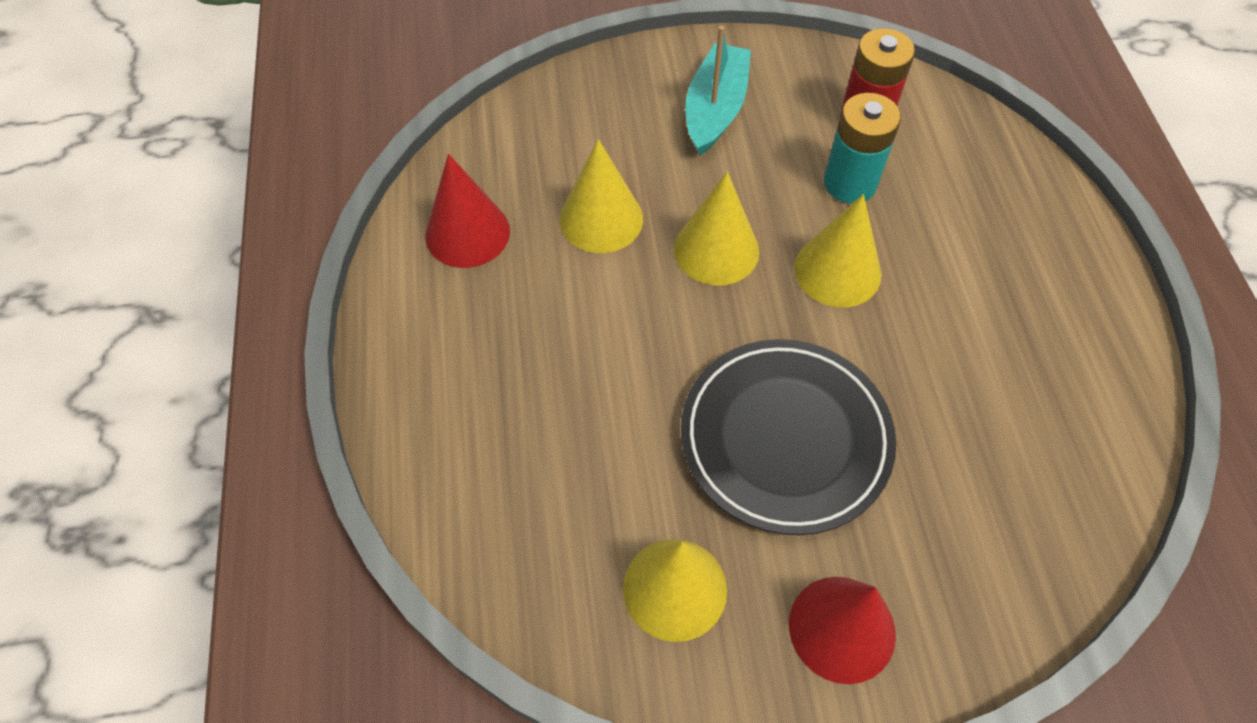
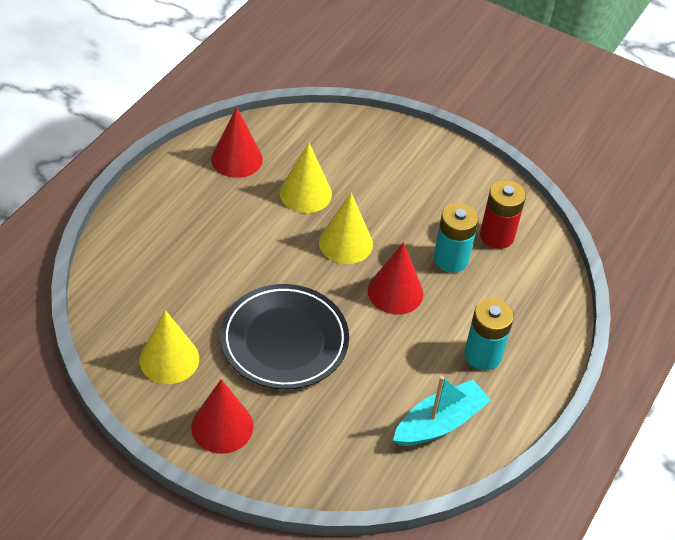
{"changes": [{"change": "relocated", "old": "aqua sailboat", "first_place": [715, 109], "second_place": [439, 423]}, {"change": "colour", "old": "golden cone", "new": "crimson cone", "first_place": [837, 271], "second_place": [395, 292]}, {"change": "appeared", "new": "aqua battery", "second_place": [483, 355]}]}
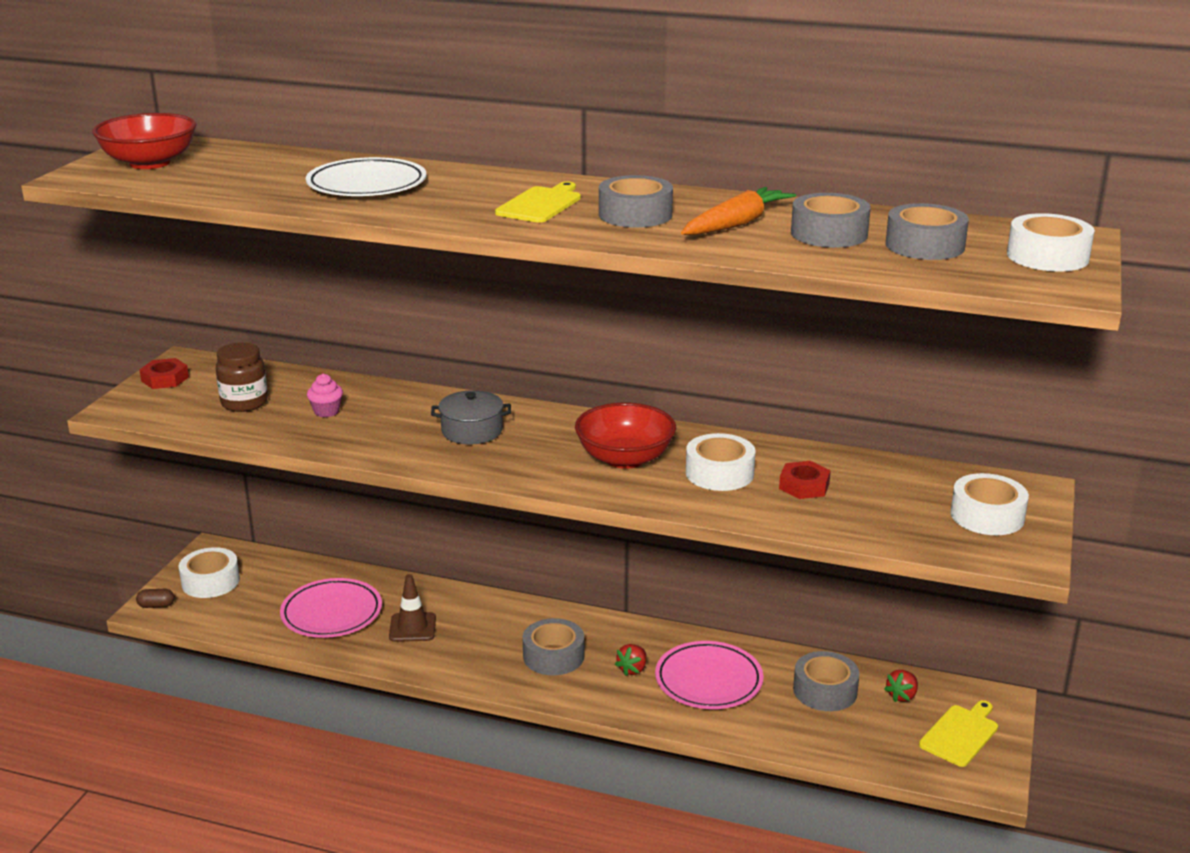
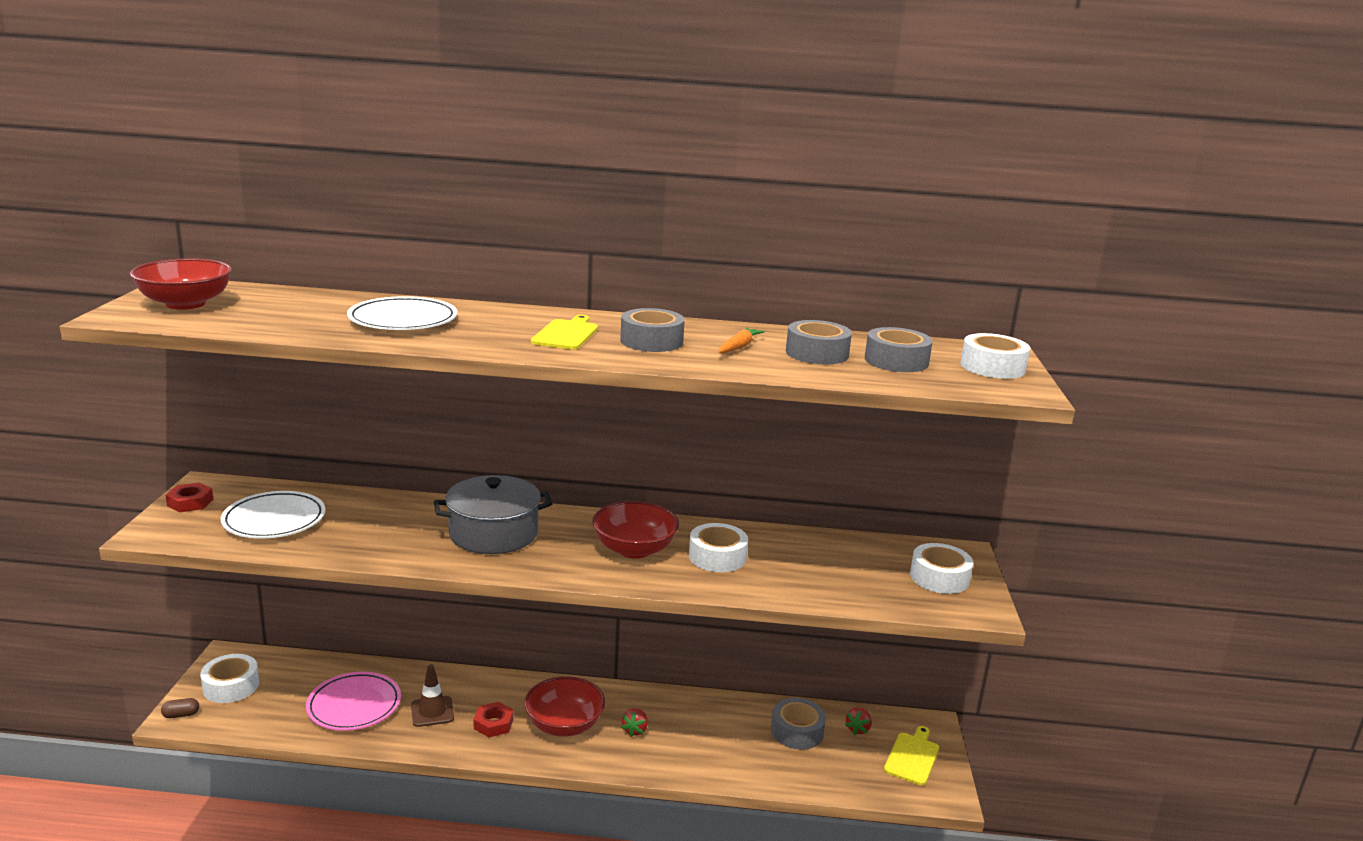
{"changes": [{"change": "size", "old": "bright orange toy carrot", "first_place": [736, 224], "second_place": [739, 347], "factor": 0.64}, {"change": "exchanged", "old": "dark brown jar", "new": "pure white flat dish", "first_place": [244, 403], "second_place": [274, 520]}, {"change": "missing", "old": "rosy muffin", "first_place": [326, 411]}, {"change": "size", "old": "gray pot", "first_place": [472, 431], "second_place": [493, 533], "factor": 1.63}, {"change": "relocated", "old": "crimson nut", "first_place": [804, 486], "second_place": [493, 724]}, {"change": "exchanged", "old": "gray roll of tape", "new": "crimson bowl", "first_place": [553, 656], "second_place": [564, 725]}, {"change": "missing", "old": "rosy flat dish", "first_place": [708, 681]}]}
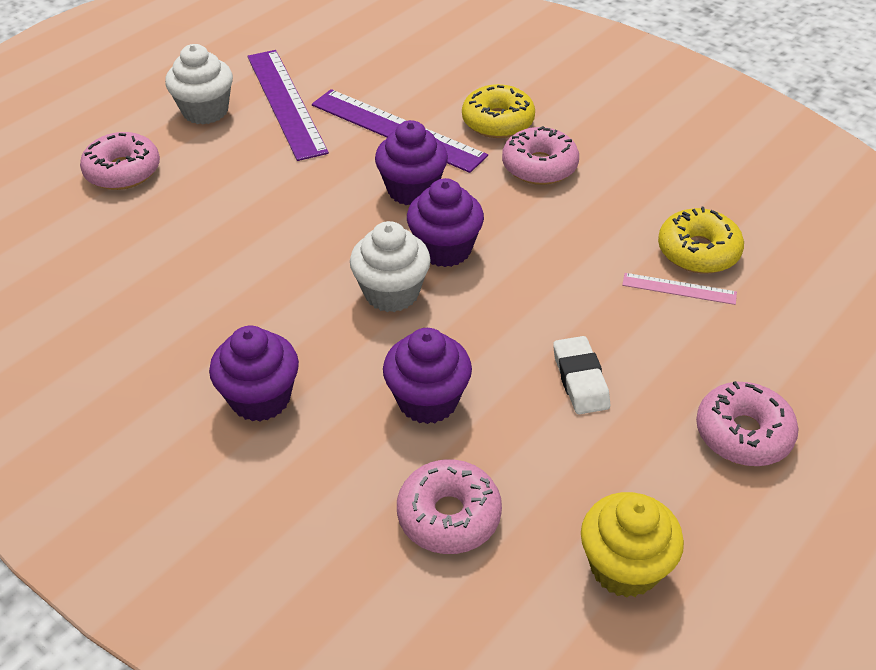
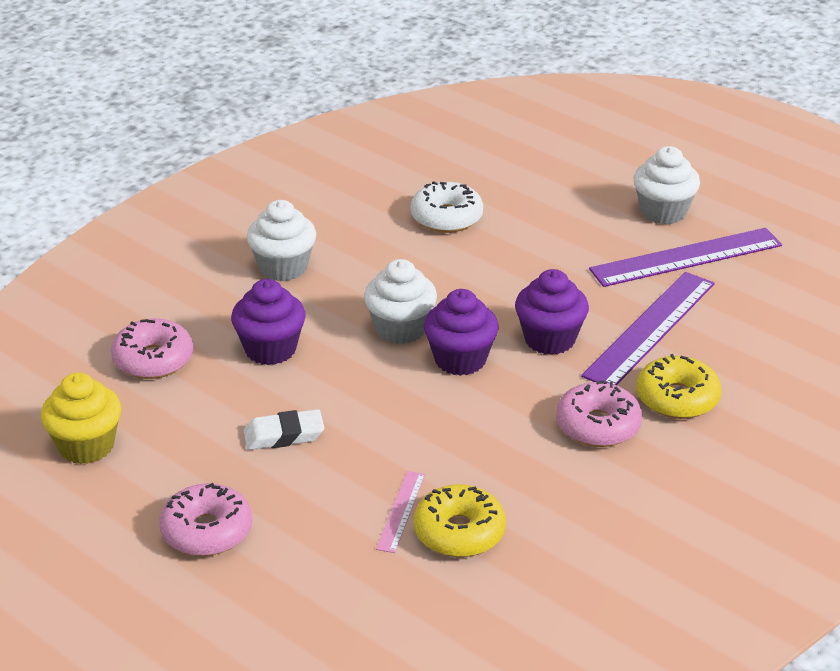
{"changes": [{"change": "missing", "old": "rosy glazed donut", "first_place": [123, 171]}, {"change": "colour", "old": "violet muffin", "new": "pure white muffin", "first_place": [260, 398], "second_place": [283, 267]}, {"change": "appeared", "new": "pure white glazed donut", "second_place": [446, 217]}]}
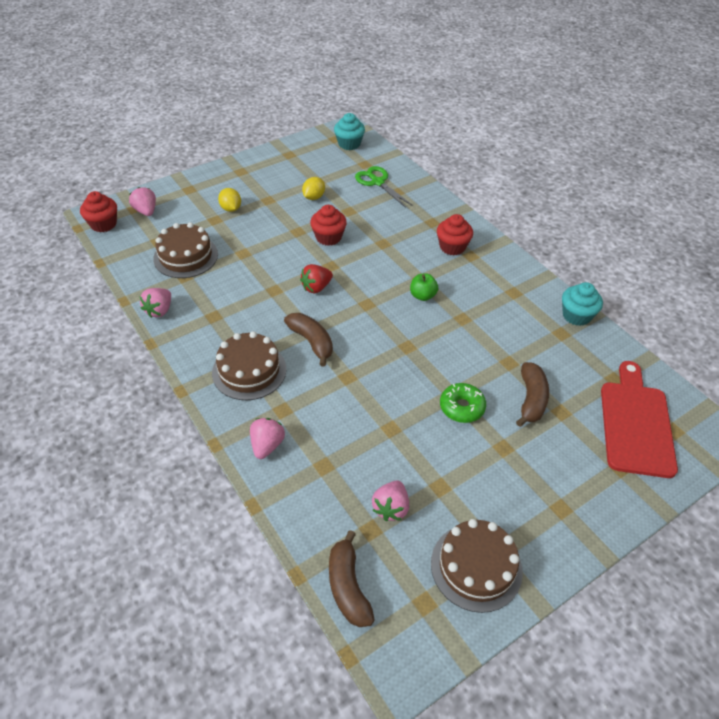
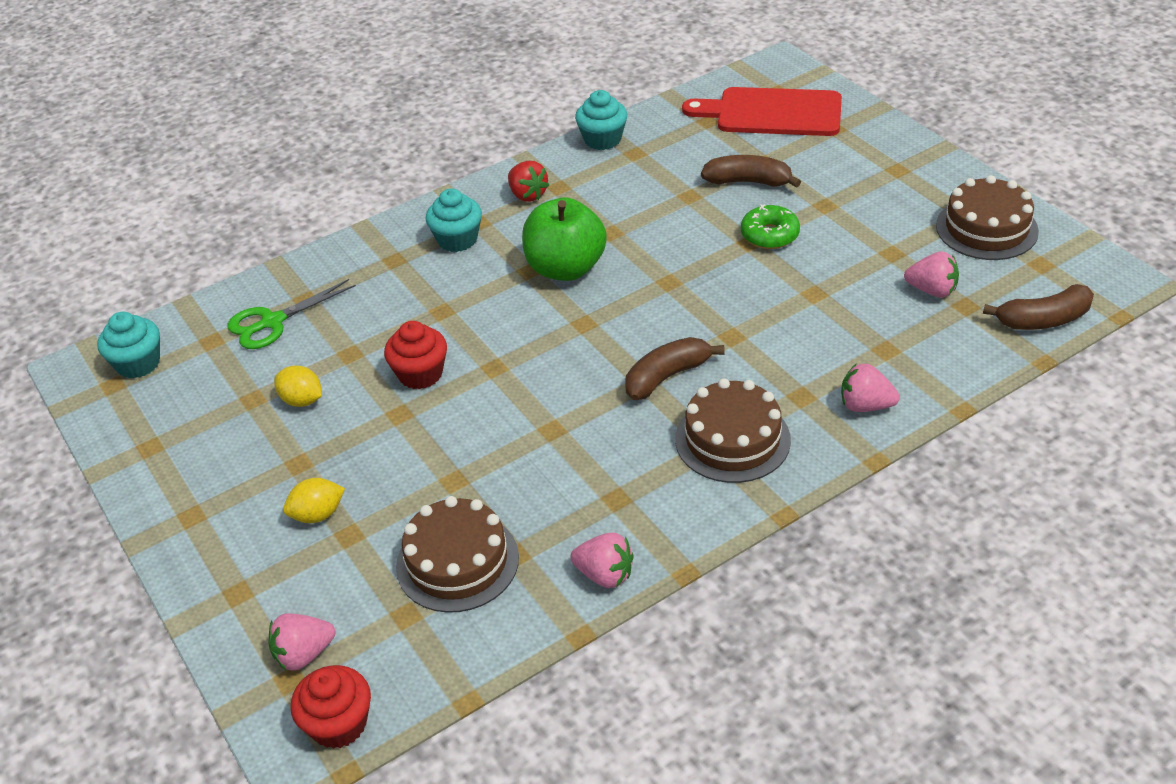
{"changes": [{"change": "colour", "old": "crimson muffin", "new": "aqua muffin", "first_place": [452, 247], "second_place": [457, 239]}, {"change": "relocated", "old": "crimson toy strawberry", "first_place": [316, 287], "second_place": [527, 195]}, {"change": "size", "old": "leaf-green apple fruit", "first_place": [422, 296], "second_place": [565, 268], "factor": 2.0}]}
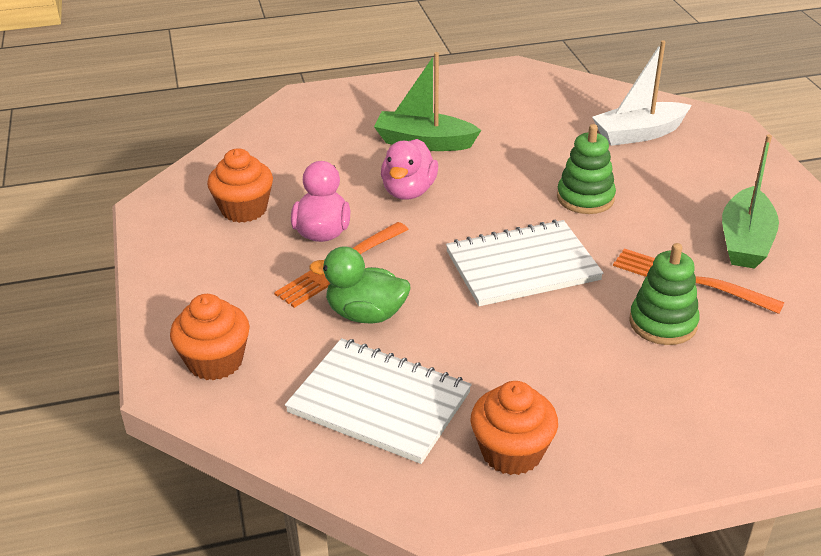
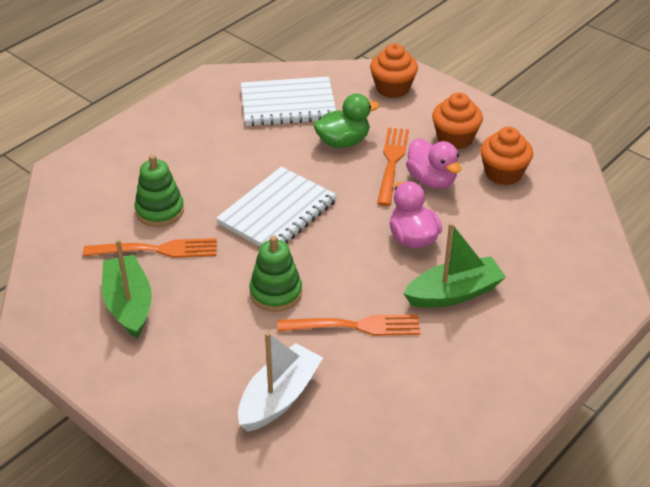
{"changes": [{"change": "relocated", "old": "bright orange muffin", "first_place": [511, 452], "second_place": [455, 138]}, {"change": "appeared", "new": "bright orange dinner fork", "second_place": [355, 326]}]}
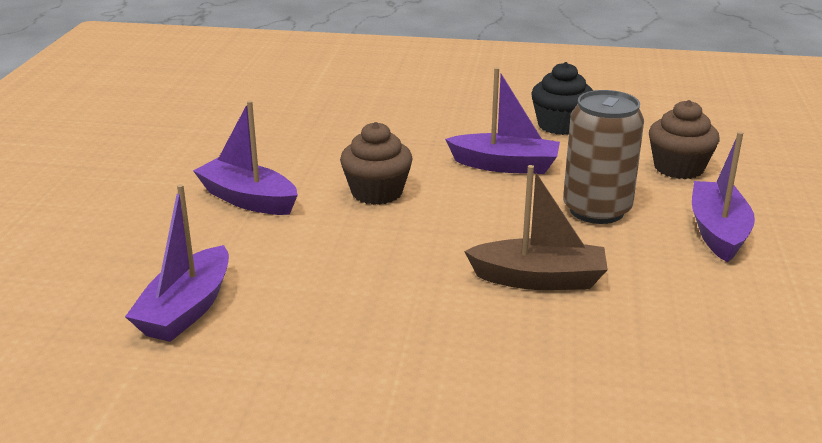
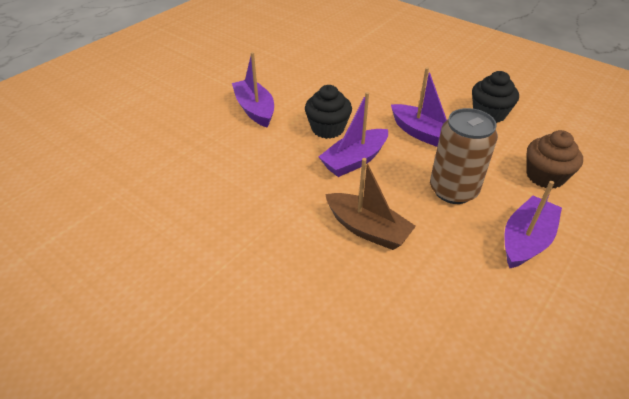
{"changes": [{"change": "colour", "old": "dark brown muffin", "new": "jet-black muffin", "first_place": [377, 192], "second_place": [327, 128]}, {"change": "relocated", "old": "violet sailboat", "first_place": [186, 309], "second_place": [354, 160]}]}
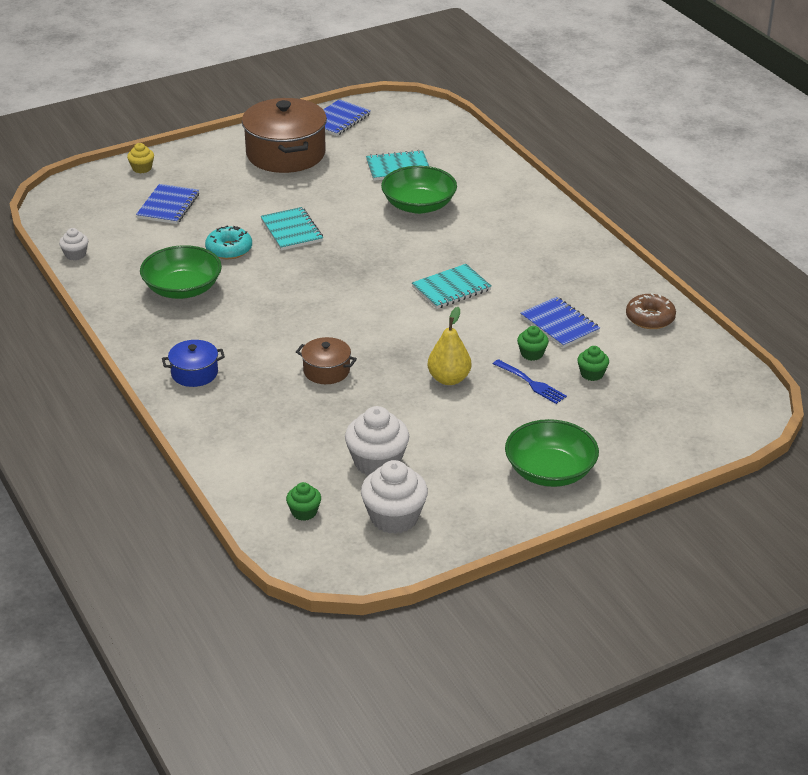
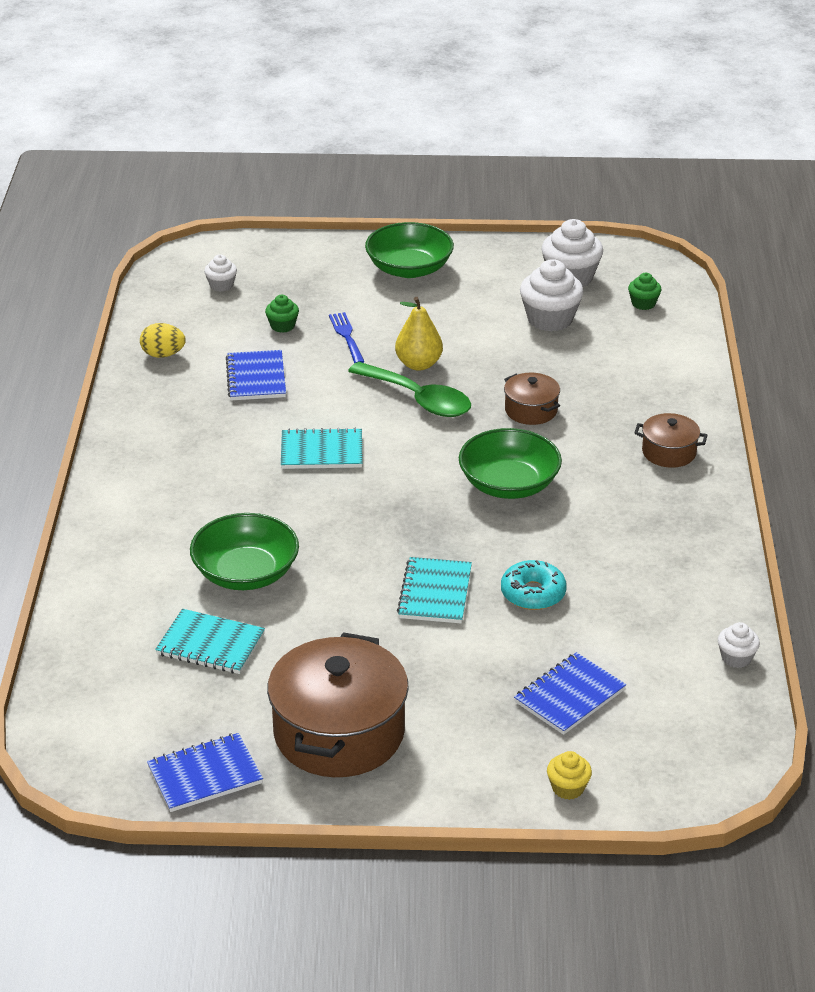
{"changes": [{"change": "relocated", "old": "leaf-green bowl", "first_place": [182, 289], "second_place": [509, 484]}, {"change": "exchanged", "old": "dark brown glazed donut", "new": "golden toy egg", "first_place": [650, 318], "second_place": [163, 354]}, {"change": "missing", "old": "leaf-green muffin", "first_place": [532, 354]}, {"change": "colour", "old": "cobalt pot", "new": "dark brown pot", "first_place": [194, 373], "second_place": [669, 452]}, {"change": "appeared", "new": "pure white muffin", "second_place": [221, 285]}, {"change": "appeared", "new": "leaf-green spoon", "second_place": [419, 399]}]}
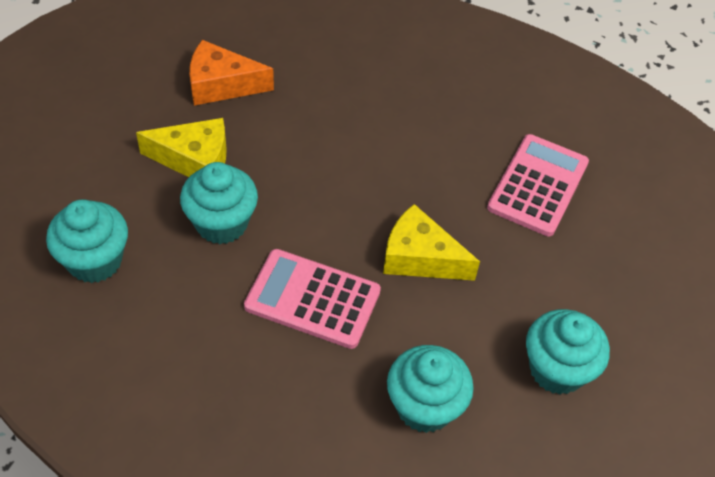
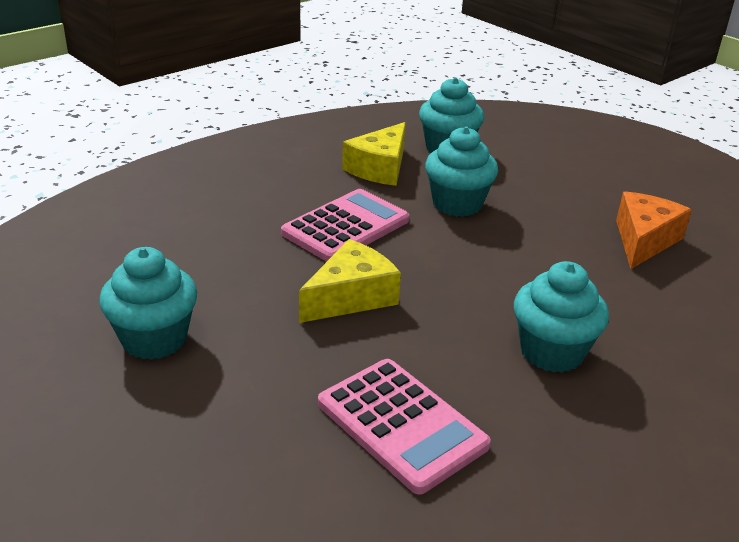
{"changes": [{"change": "relocated", "old": "golden cheese wedge", "first_place": [195, 160], "second_place": [379, 168]}, {"change": "relocated", "old": "aqua muffin", "first_place": [424, 406], "second_place": [552, 352]}]}
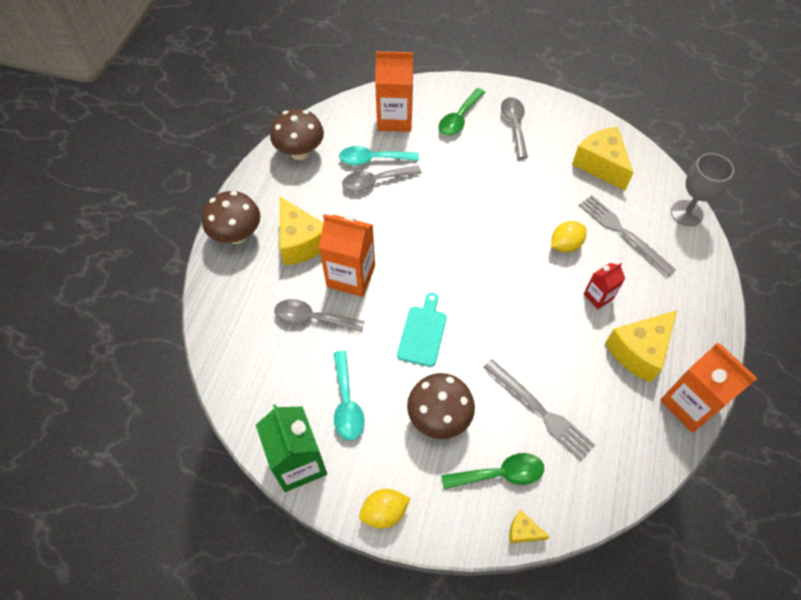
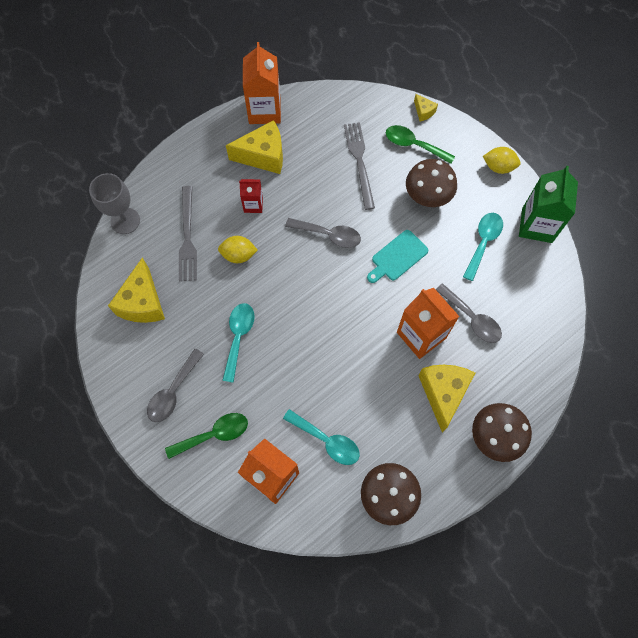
{"changes": [{"change": "relocated", "old": "gray spoon", "first_place": [375, 181], "second_place": [328, 235]}, {"change": "appeared", "new": "aqua spoon", "second_place": [238, 337]}]}
